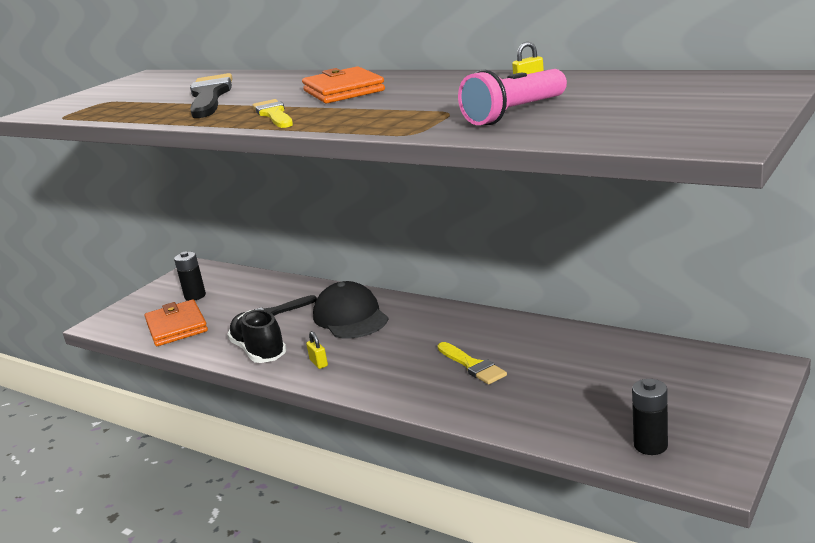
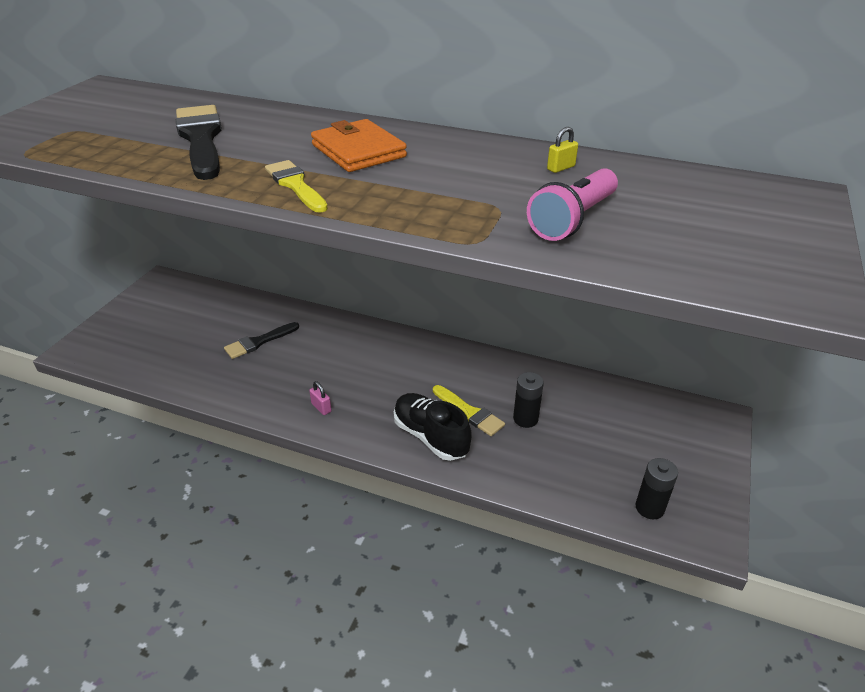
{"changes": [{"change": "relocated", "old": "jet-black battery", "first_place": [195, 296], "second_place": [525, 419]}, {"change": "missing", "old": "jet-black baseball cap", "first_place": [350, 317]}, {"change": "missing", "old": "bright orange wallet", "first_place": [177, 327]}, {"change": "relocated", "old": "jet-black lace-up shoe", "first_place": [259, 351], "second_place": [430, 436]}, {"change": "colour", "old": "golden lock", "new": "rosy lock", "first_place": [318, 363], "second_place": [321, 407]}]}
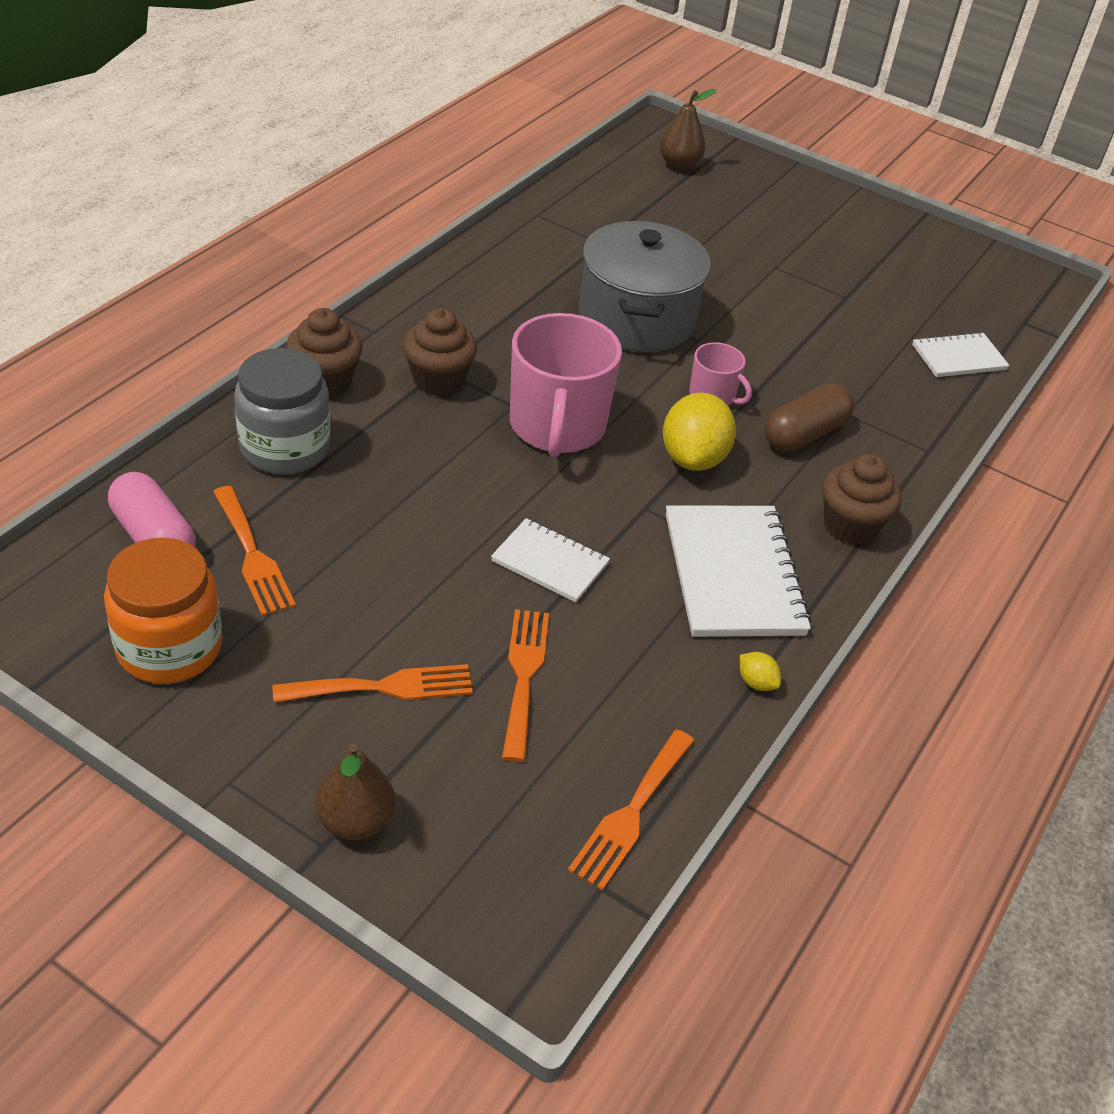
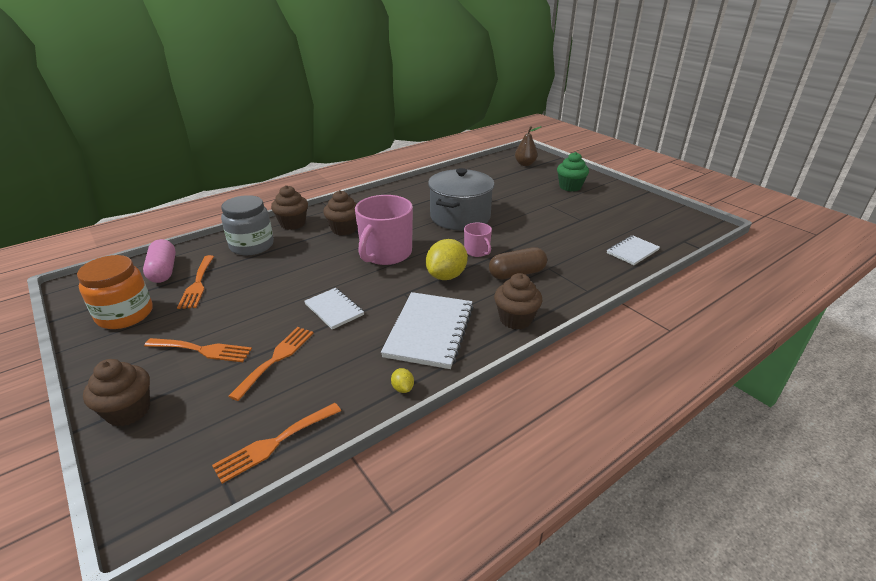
{"changes": [{"change": "spun", "old": "pure white notepad", "first_place": [958, 357], "second_place": [632, 251], "degrees": -45}, {"change": "exchanged", "old": "dark brown pear", "new": "dark brown muffin", "first_place": [355, 821], "second_place": [128, 411]}, {"change": "appeared", "new": "leaf-green muffin", "second_place": [570, 187]}]}
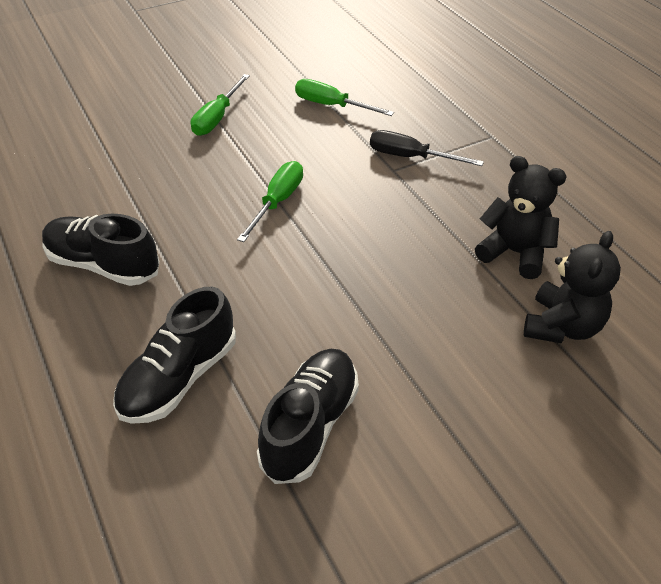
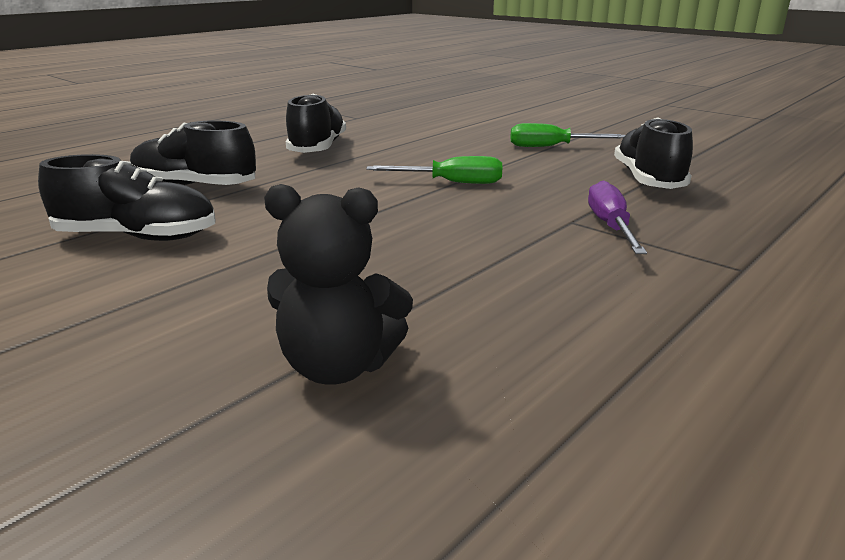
{"changes": [{"change": "exchanged", "old": "leaf-green screwdriver", "new": "jet-black lace-up shoe", "first_place": [331, 105], "second_place": [648, 180]}, {"change": "colour", "old": "jet-black screwdriver", "new": "violet screwdriver", "first_place": [410, 157], "second_place": [610, 226]}, {"change": "missing", "old": "jet-black stuffed bear", "first_place": [515, 253]}]}
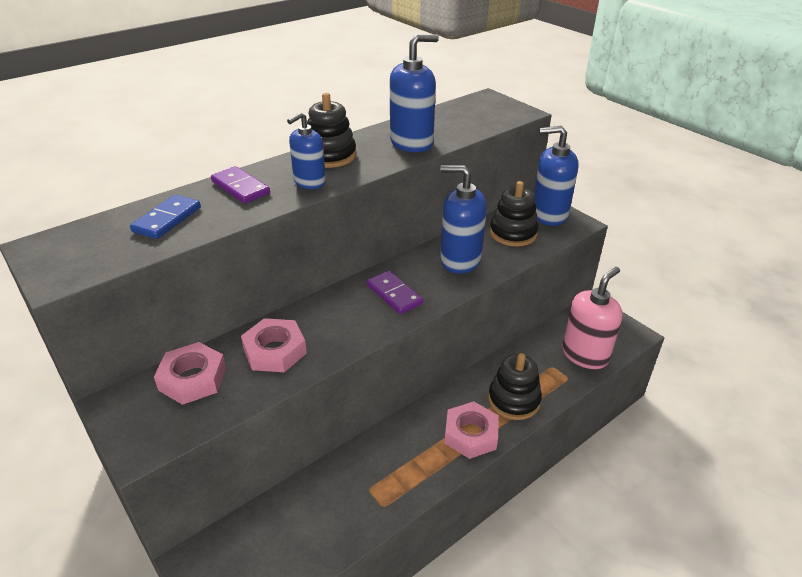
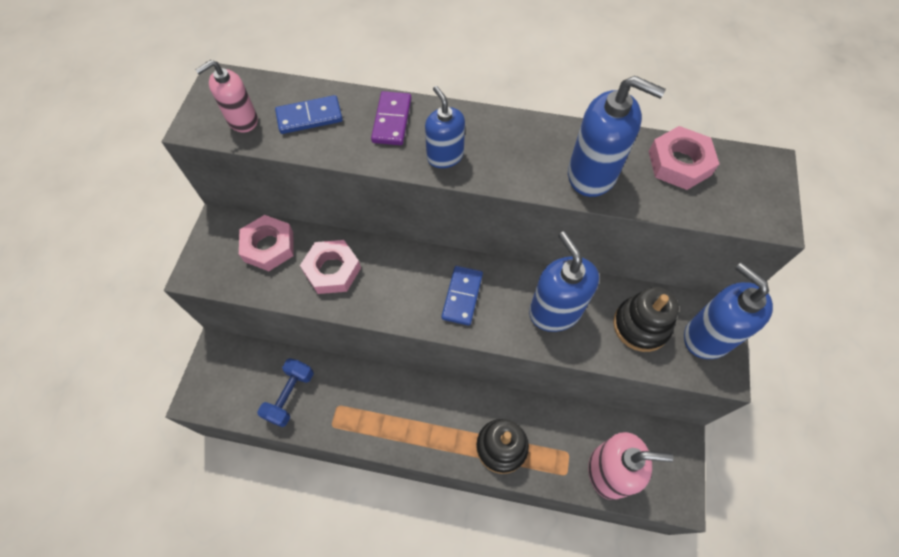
{"changes": [{"change": "missing", "old": "jet-black stacking toy", "first_place": [330, 156]}, {"change": "spun", "old": "cobalt pump bottle", "first_place": [309, 182], "second_place": [445, 156], "degrees": 60}, {"change": "colour", "old": "violet domino tile", "new": "cobalt domino tile", "first_place": [394, 294], "second_place": [462, 296]}, {"change": "relocated", "old": "rosy nut", "first_place": [471, 434], "second_place": [679, 163]}, {"change": "appeared", "new": "rosy pump bottle", "second_place": [242, 120]}, {"change": "appeared", "new": "cobalt dumbbell", "second_place": [290, 396]}]}
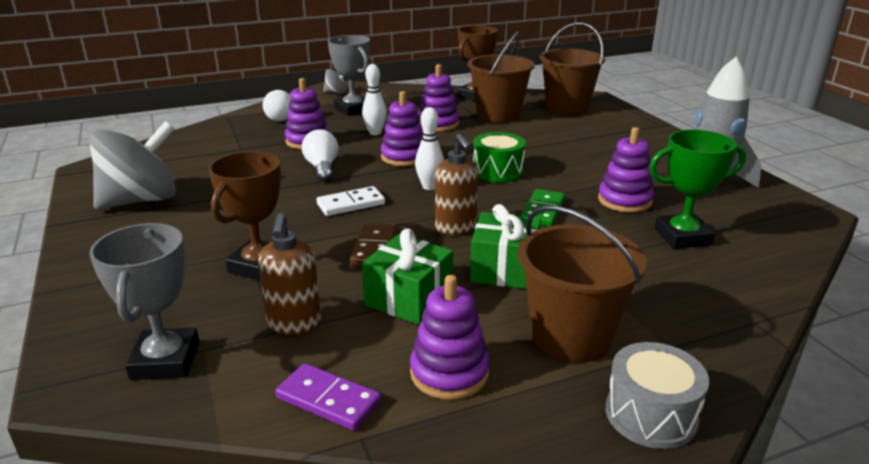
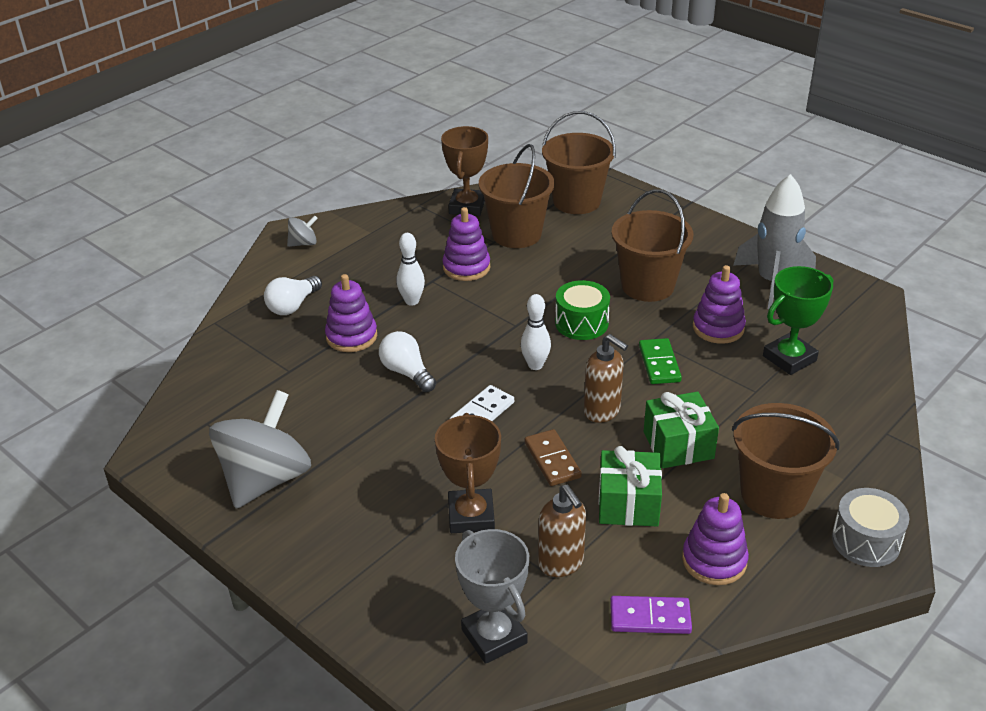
{"changes": [{"change": "missing", "old": "gray trophy", "first_place": [353, 109]}, {"change": "missing", "old": "violet stacking toy", "first_place": [404, 157]}, {"change": "appeared", "new": "dark brown bucket", "second_place": [647, 286]}]}
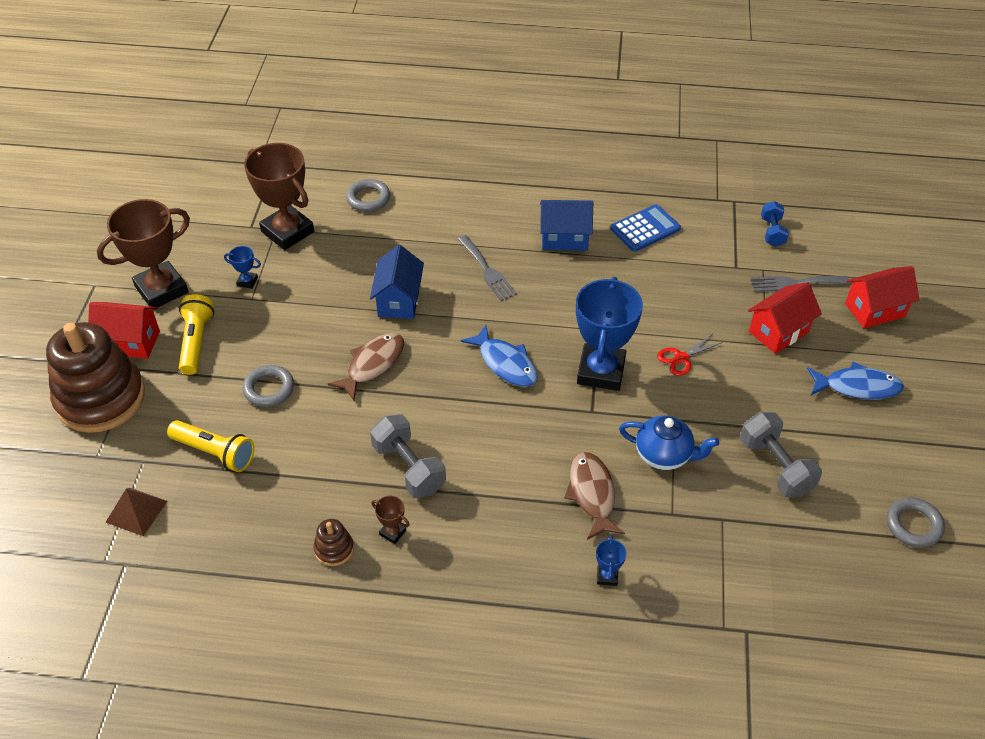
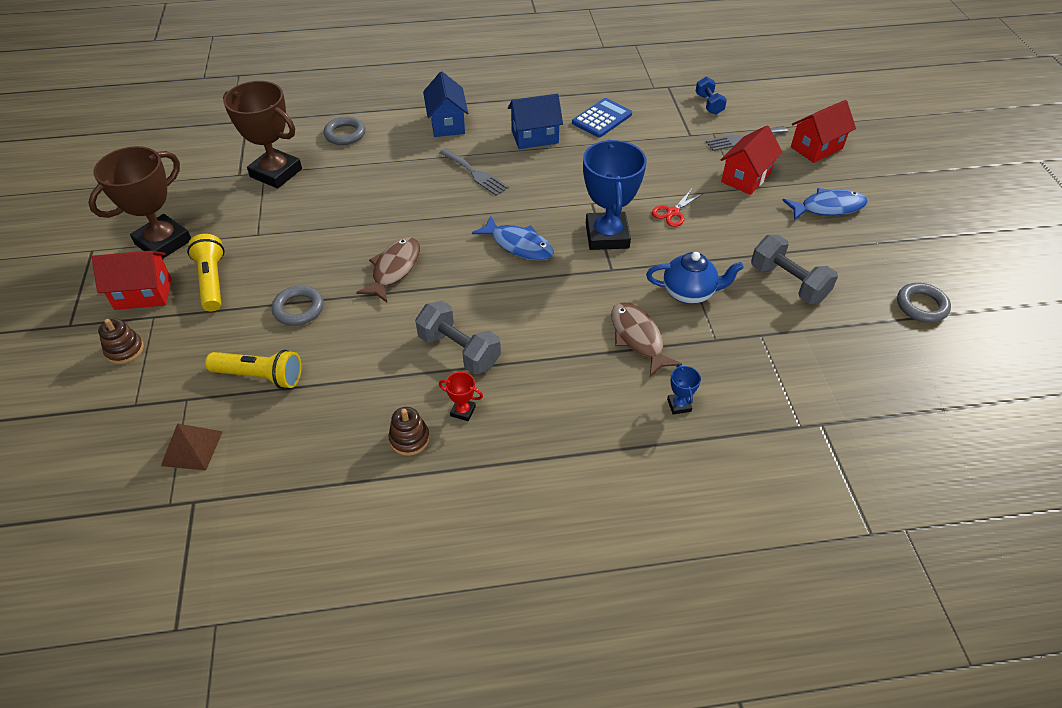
{"changes": [{"change": "relocated", "old": "cobalt house", "first_place": [399, 300], "second_place": [447, 123]}, {"change": "missing", "old": "cobalt trophy", "first_place": [247, 281]}, {"change": "size", "old": "dark brown stacking toy", "first_place": [100, 398], "second_place": [125, 350], "factor": 0.4}, {"change": "colour", "old": "dark brown trophy", "new": "crimson trophy", "first_place": [392, 532], "second_place": [463, 411]}]}
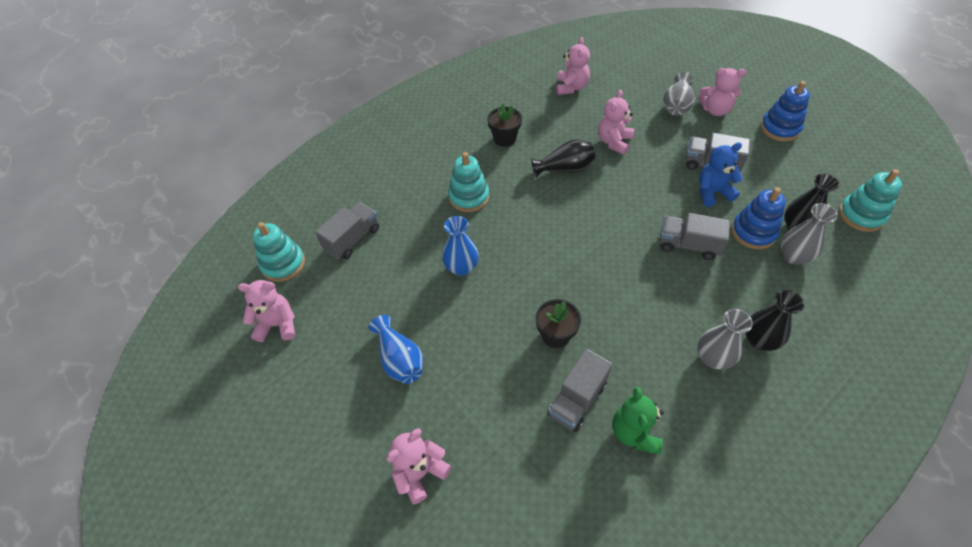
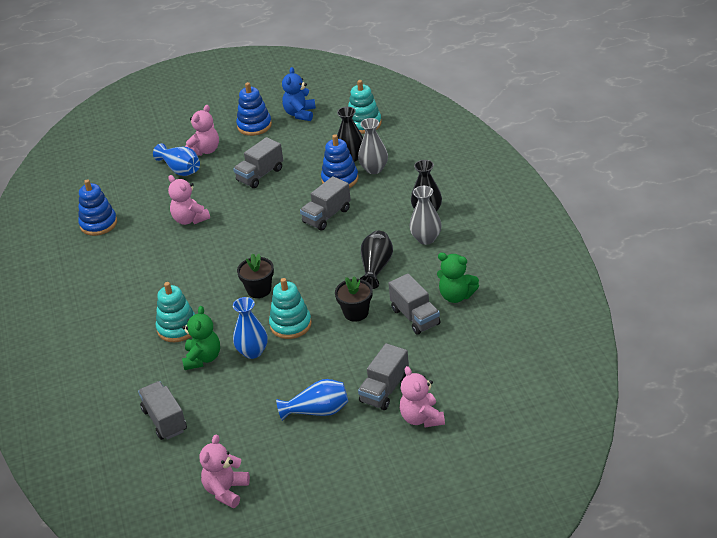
{"changes": [{"change": "exchanged", "old": "rosy stuffed bear", "new": "cobalt stacking toy", "first_place": [571, 87], "second_place": [98, 224]}, {"change": "colour", "old": "gray vase", "new": "cobalt vase", "first_place": [676, 106], "second_place": [180, 169]}, {"change": "relocated", "old": "jet-black plant pot", "first_place": [505, 139], "second_place": [259, 290]}, {"change": "relocated", "old": "jet-black vase", "first_place": [565, 169], "second_place": [376, 267]}, {"change": "relocated", "old": "cobalt stuffed bear", "first_place": [712, 192], "second_place": [300, 114]}, {"change": "relocated", "old": "aqua stacking toy", "first_place": [283, 264], "second_place": [290, 325]}, {"change": "appeared", "new": "leaf-green stuffed bear", "second_place": [203, 358]}, {"change": "appeared", "new": "gray truck", "second_place": [385, 390]}]}
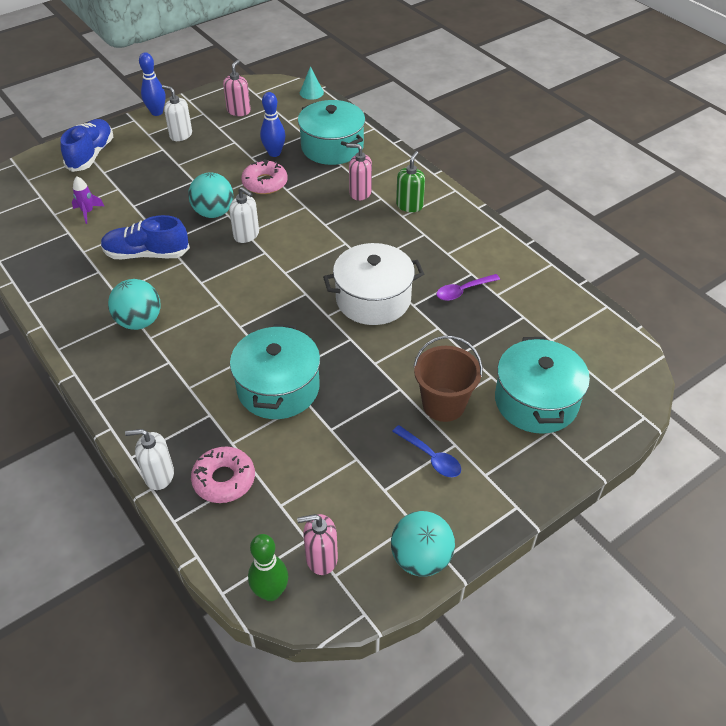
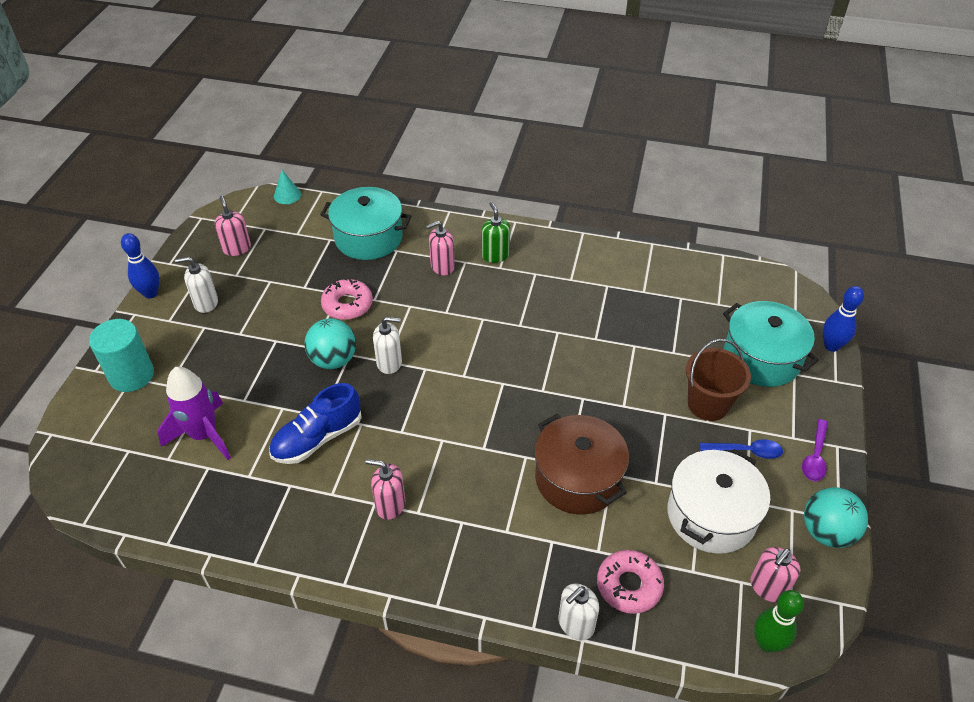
{"changes": [{"change": "relocated", "old": "cobalt bowling pin", "first_place": [274, 153], "second_place": [831, 346]}, {"change": "exchanged", "old": "cobalt lace-up shoe", "new": "aqua cylinder", "first_place": [91, 155], "second_place": [132, 375]}, {"change": "size", "old": "violet toy rocket", "first_place": [88, 212], "second_place": [204, 435], "factor": 1.97}, {"change": "relocated", "old": "pure white pot", "first_place": [373, 299], "second_place": [711, 515]}, {"change": "relocated", "old": "violet spoon", "first_place": [463, 291], "second_place": [815, 457]}, {"change": "exchanged", "old": "aqua ball", "new": "rosy pump bottle", "first_place": [139, 321], "second_place": [390, 505]}, {"change": "colour", "old": "aqua pot", "new": "dark brown pot", "first_place": [278, 388], "second_place": [578, 478]}]}
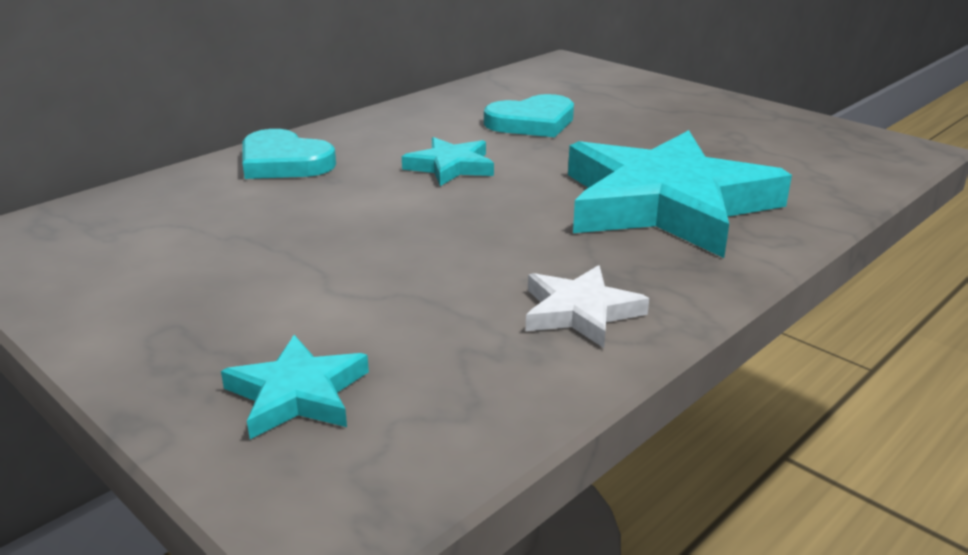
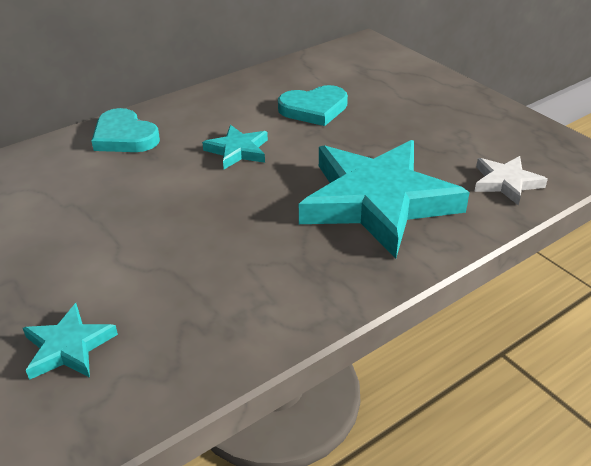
{"changes": [{"change": "relocated", "old": "pure white star shape", "first_place": [580, 312], "second_place": [506, 183]}]}
